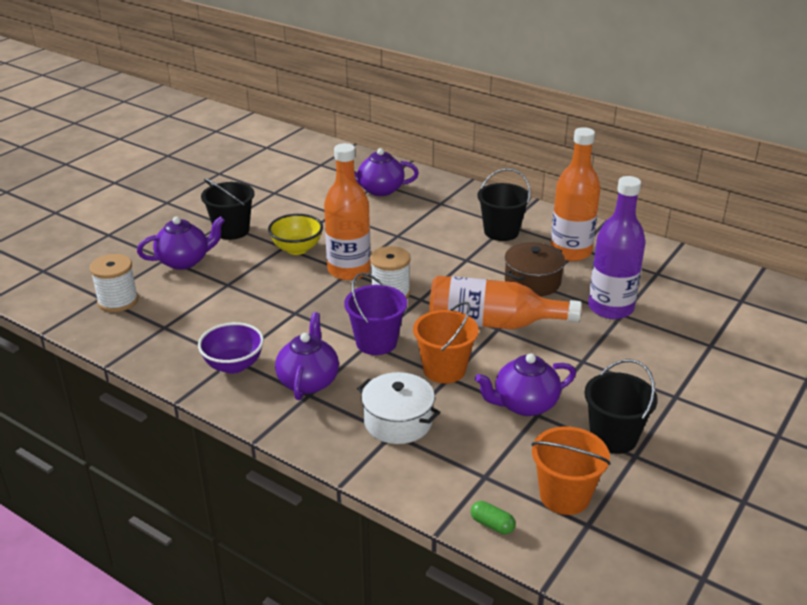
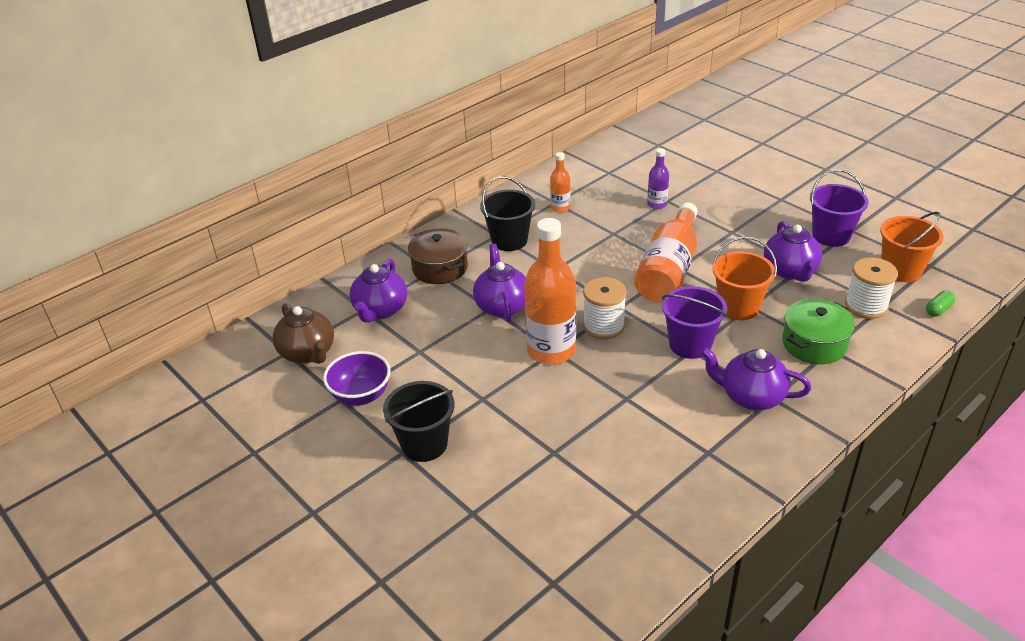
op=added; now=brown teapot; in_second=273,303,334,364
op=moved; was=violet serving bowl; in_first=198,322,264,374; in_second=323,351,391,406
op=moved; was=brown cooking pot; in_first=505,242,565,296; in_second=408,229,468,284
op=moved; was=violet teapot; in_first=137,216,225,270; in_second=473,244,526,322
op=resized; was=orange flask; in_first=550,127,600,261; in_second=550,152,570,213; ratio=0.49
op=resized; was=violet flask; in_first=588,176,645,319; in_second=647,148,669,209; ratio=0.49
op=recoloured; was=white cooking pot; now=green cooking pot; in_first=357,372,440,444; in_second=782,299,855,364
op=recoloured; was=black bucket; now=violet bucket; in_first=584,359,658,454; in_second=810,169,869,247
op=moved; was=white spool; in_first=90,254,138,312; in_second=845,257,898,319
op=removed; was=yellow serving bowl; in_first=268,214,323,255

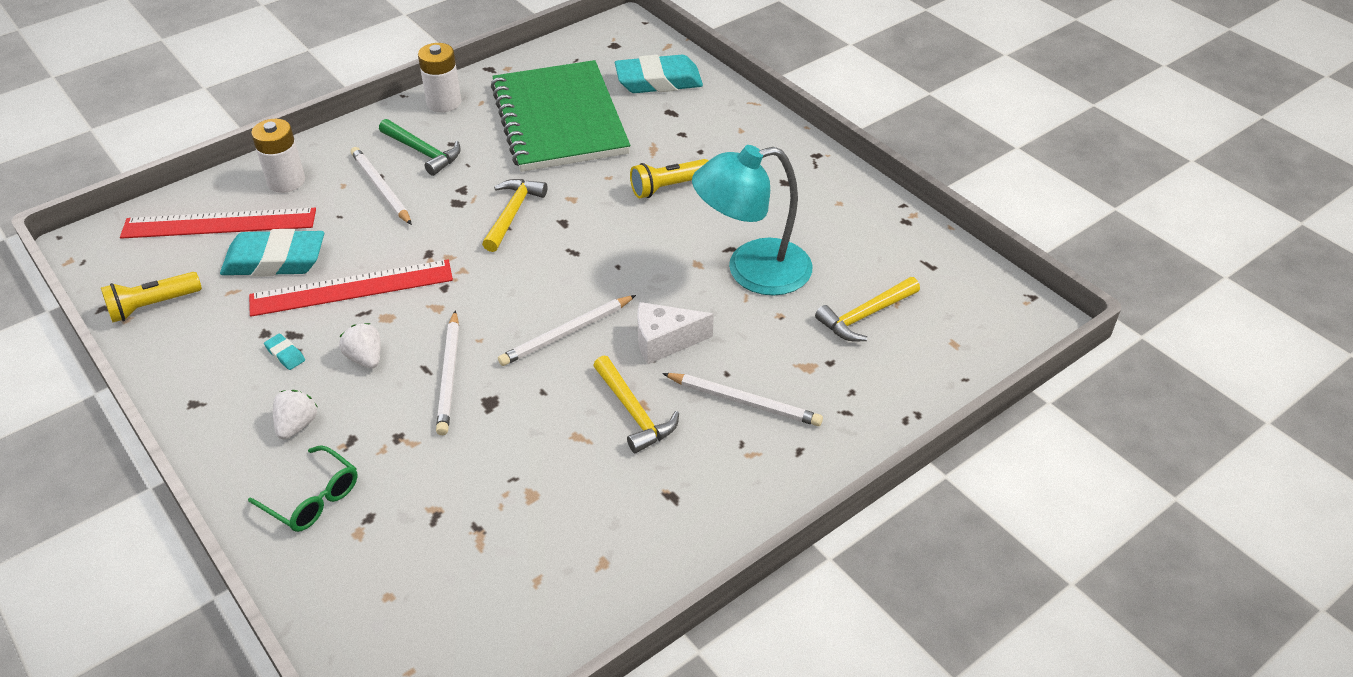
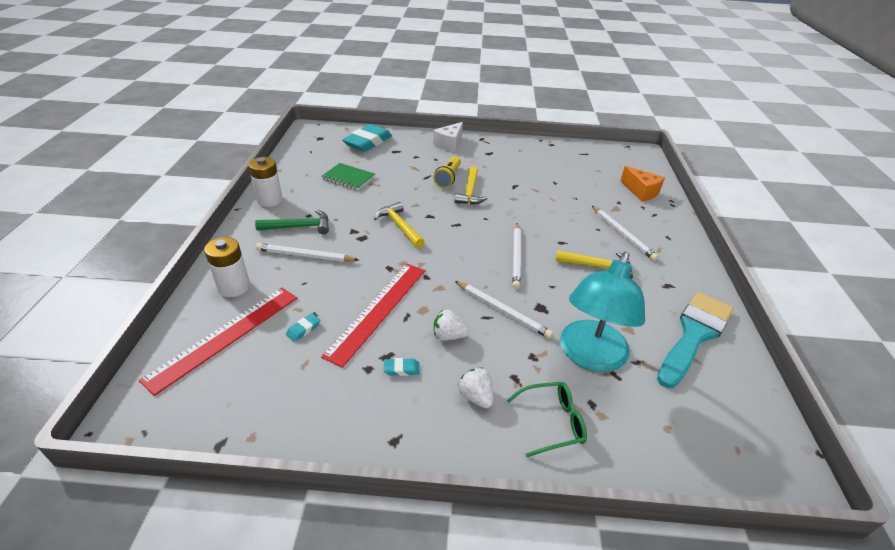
op=resized; was=turquoise pencil eraser; in_first=220,229,324,277; in_second=286,313,320,342; ratio=0.4
op=resized; was=green notepad; in_first=491,60,630,172; in_second=321,163,375,190; ratio=0.44
op=moved; was=white piece of cheese; in_first=637,302,714,364; in_second=433,122,463,152
op=moved; was=yellow hammer; in_first=815,277,920,341; in_second=454,166,488,204
op=moved; was=turquoise reading lamp; in_first=692,145,813,296; in_second=560,252,645,372
op=turned; was=white pencil; in_first=662,373,823,426; in_second=592,206,658,261; clockwise=90
op=added; now=orange piece of cheese; in_second=620,166,665,202
op=added; now=turquoise paintbrush; in_second=657,292,733,388
op=removed; was=yellow flashlight; in_first=101,272,202,322

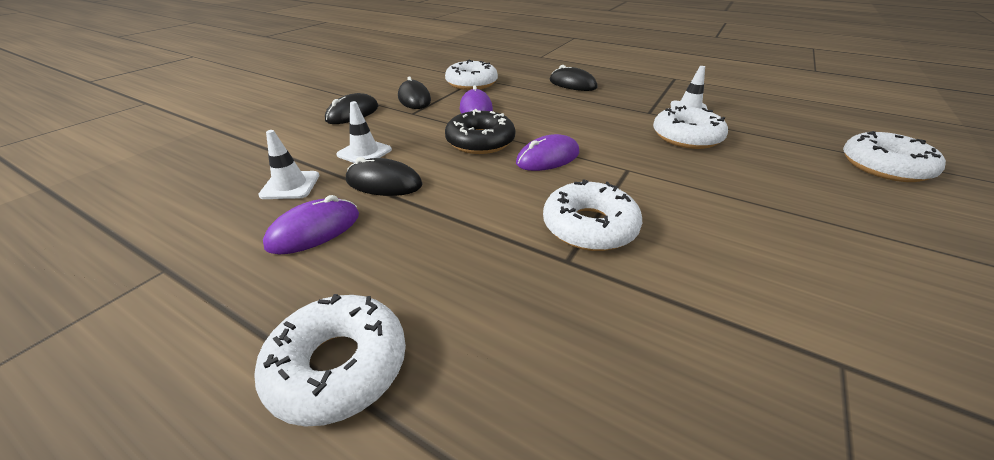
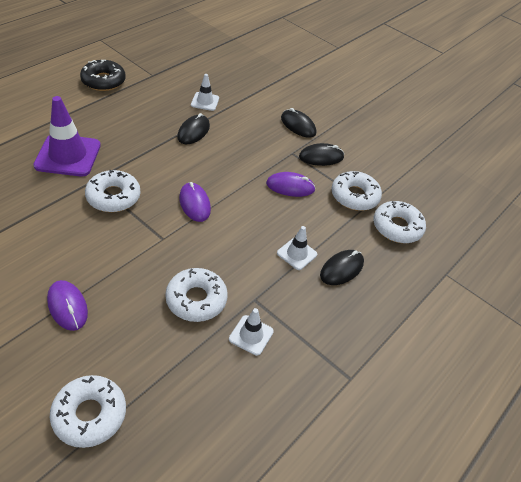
op=added; now=violet road cone; in_second=33,96,101,177
op=moved; was=violet mouse; in_first=263,195,359,255; in_second=47,280,88,331
op=moved; was=black donut; in_first=445,109,515,154; in_second=80,60,126,91
op=moved; was=white road cone; in_first=336,101,392,163; in_second=277,226,317,270
op=moved; was=white donut; in_first=254,294,406,427; in_second=373,201,426,243

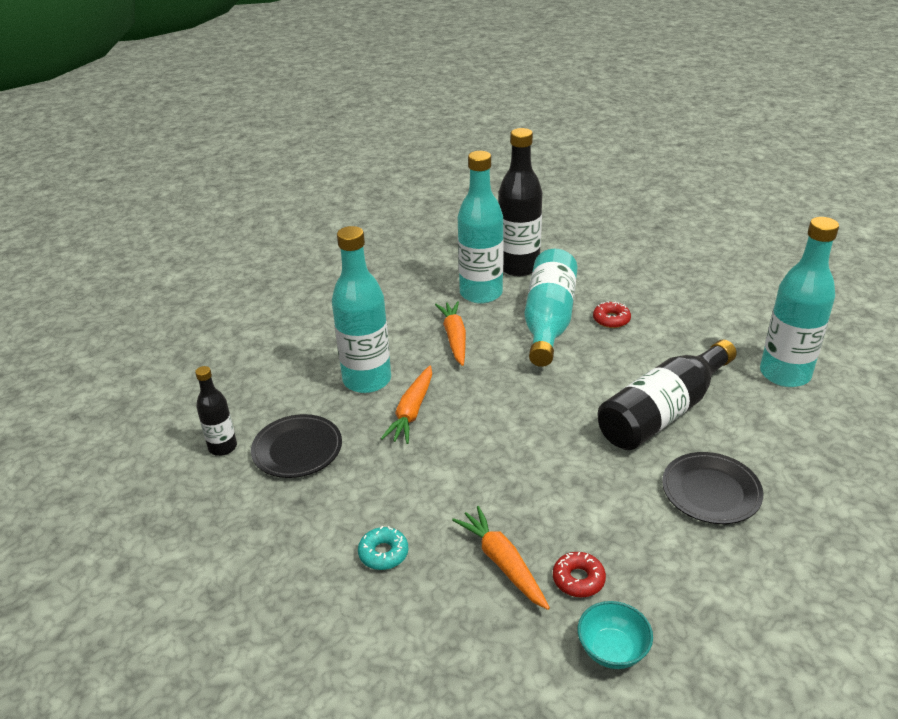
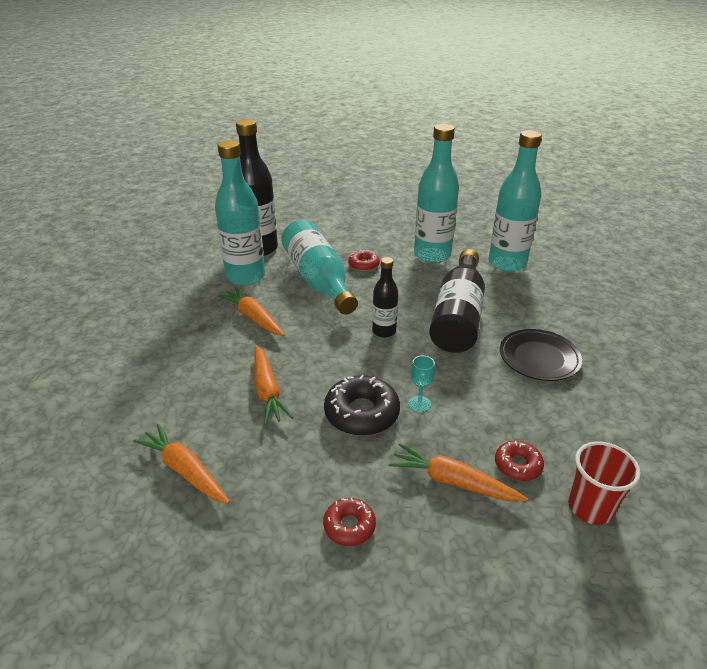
op=replaced; was=black dinner plate; now=orange toy carrot; in_first=251,414,342,478; in_second=133,424,230,504
op=recoloured; was=turquoise donut; now=red donut; in_first=358,526,408,570; in_second=323,498,376,546
op=added; now=black donut; in_second=324,375,400,436
op=moved; was=black flask; in_first=195,366,237,456; in_second=372,257,398,338
op=added; now=turquoise chalice; in_second=408,355,435,412
op=moved; was=turquoise flask; in_first=332,226,391,393; in_second=414,124,459,263
op=replaced; was=turquoise serving bowl; now=red cup; in_first=577,601,653,669; in_second=568,441,641,525

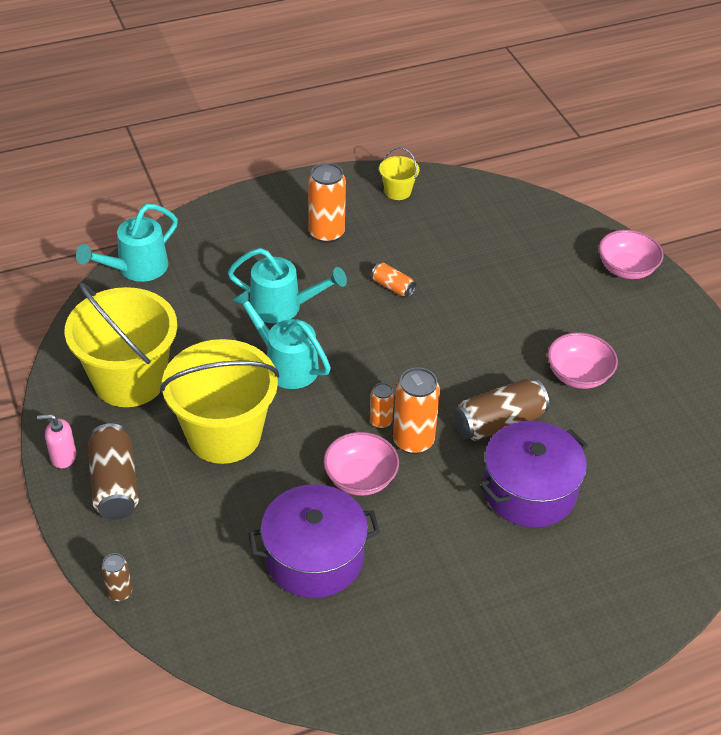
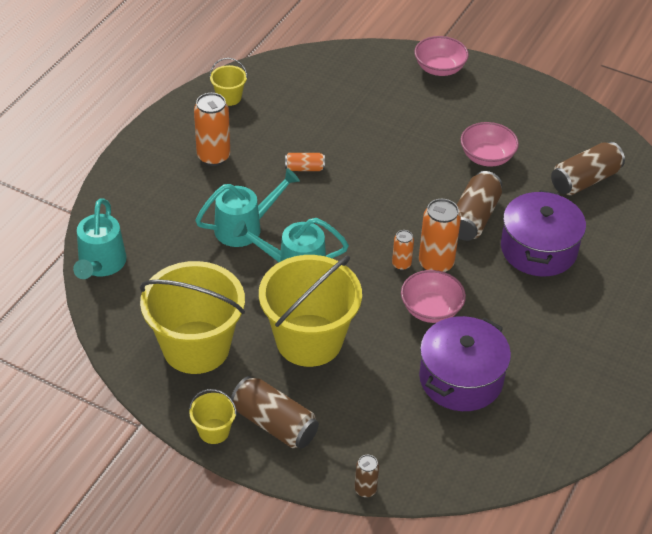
op=replaced; was=rosy soap pump; now=yellow bucket; in_first=37,414,76,469; in_second=189,389,237,444
op=added; now=brown tin; in_second=551,142,625,195

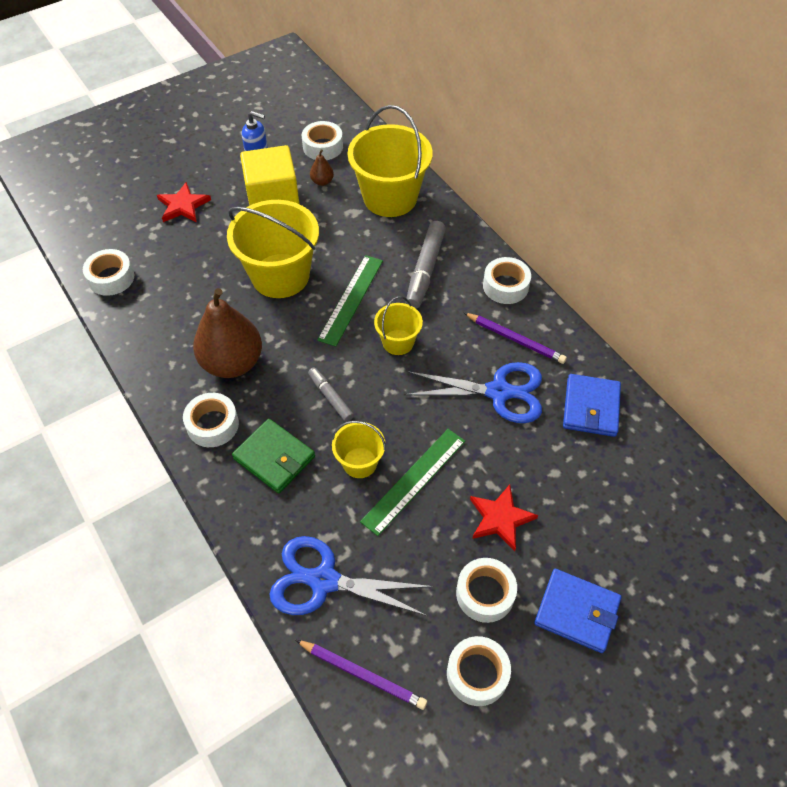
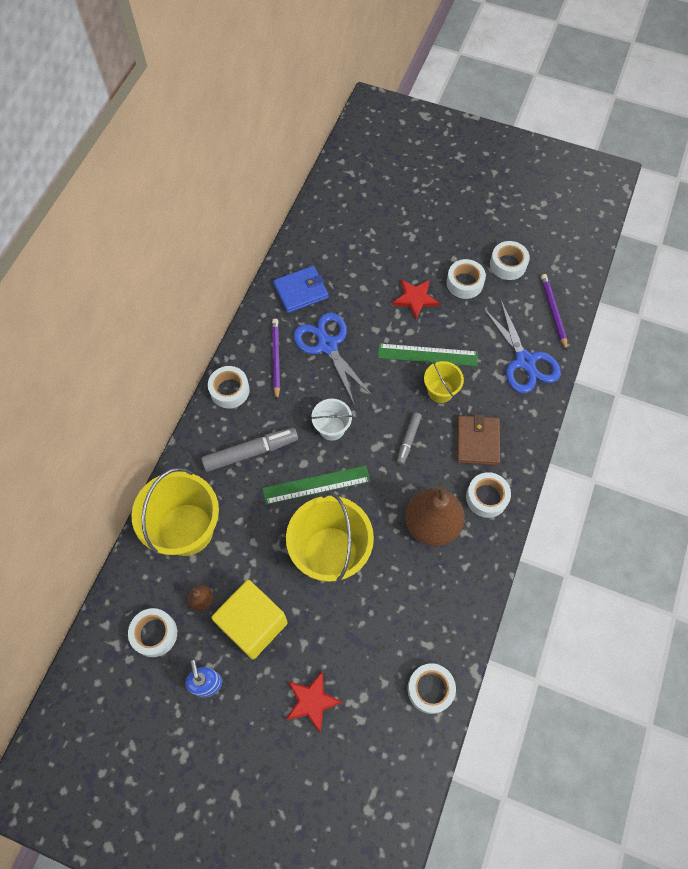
op=recoloured; was=yellow bucket; now=white bucket; in_first=374,296,423,355; in_second=311,399,353,441
op=recoloured; was=green wallet; now=brown wallet; in_first=232,419,315,493; in_second=457,414,500,465
op=removed; was=cobalt wallet; in_first=534,569,621,653

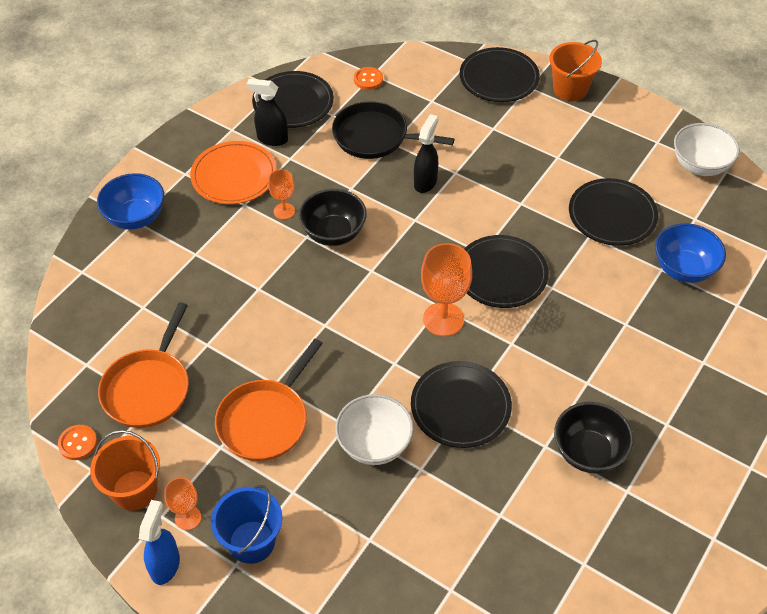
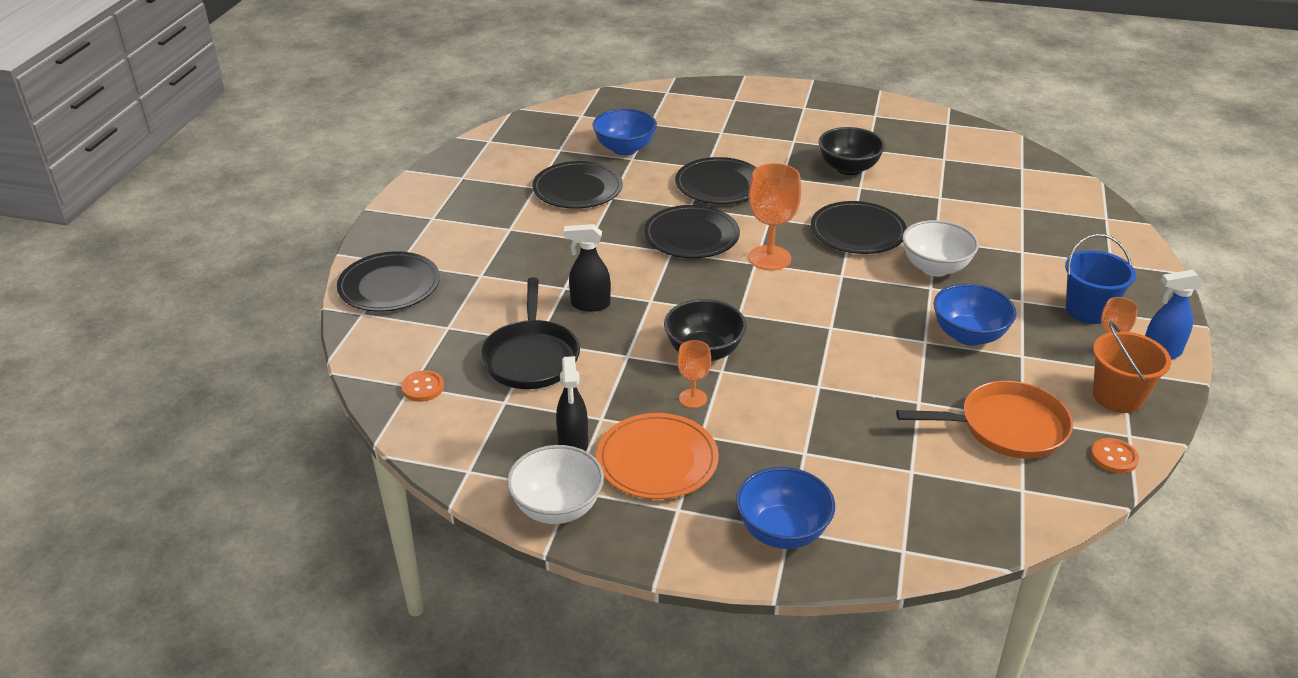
op=moved; was=white serving bowl; in_first=674,123,740,176; in_second=507,445,604,524
op=moved; was=black dinner plate; in_first=252,71,334,128; in_second=675,157,757,204
op=replaced; was=orange skillet; now=cobalt serving bowl; in_first=215,339,323,461; in_second=933,284,1017,346
op=removed; was=orange bucket; in_first=549,40,602,101

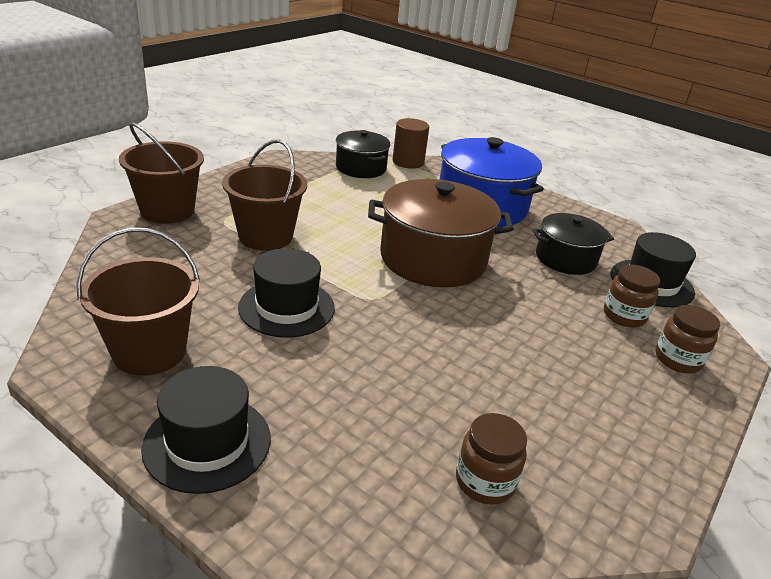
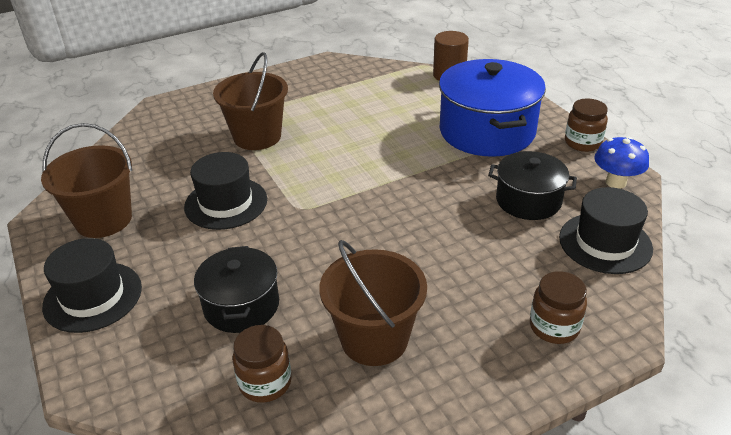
op=moved; was=black cooking pot; in_first=336,130,391,178; in_second=194,246,279,333
op=moved; was=brown bucket; in_first=119,122,204,224; in_second=319,240,427,366
op=moved; was=brown preserve jar; in_first=604,265,660,328; in_second=565,98,608,152
op=added; now=cobalt fungus; in_second=595,136,649,189
op=removed; was=brown cooking pot; in_first=368,179,514,287

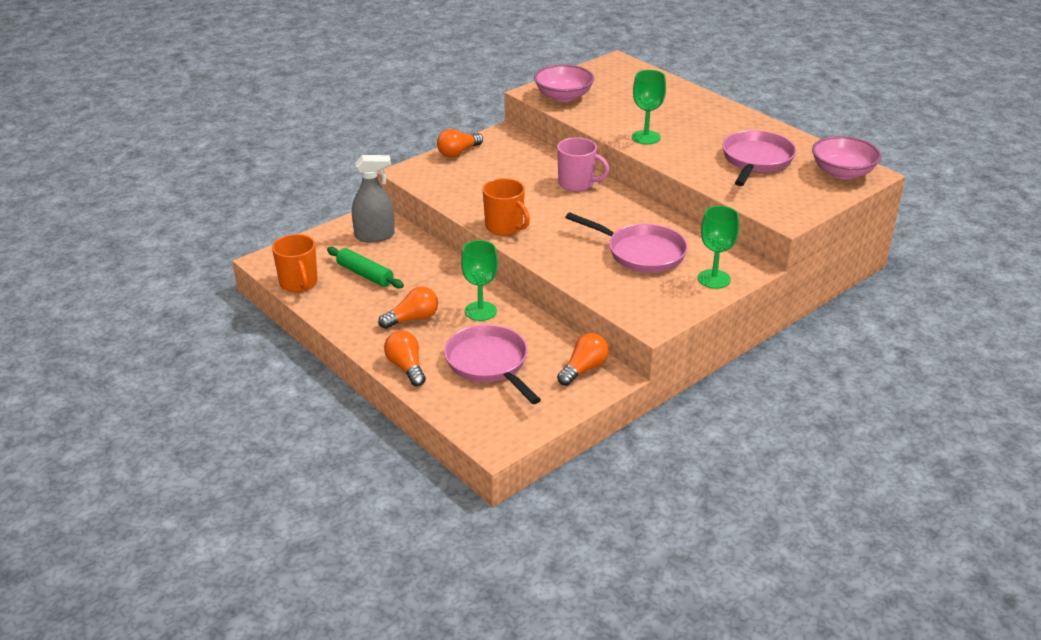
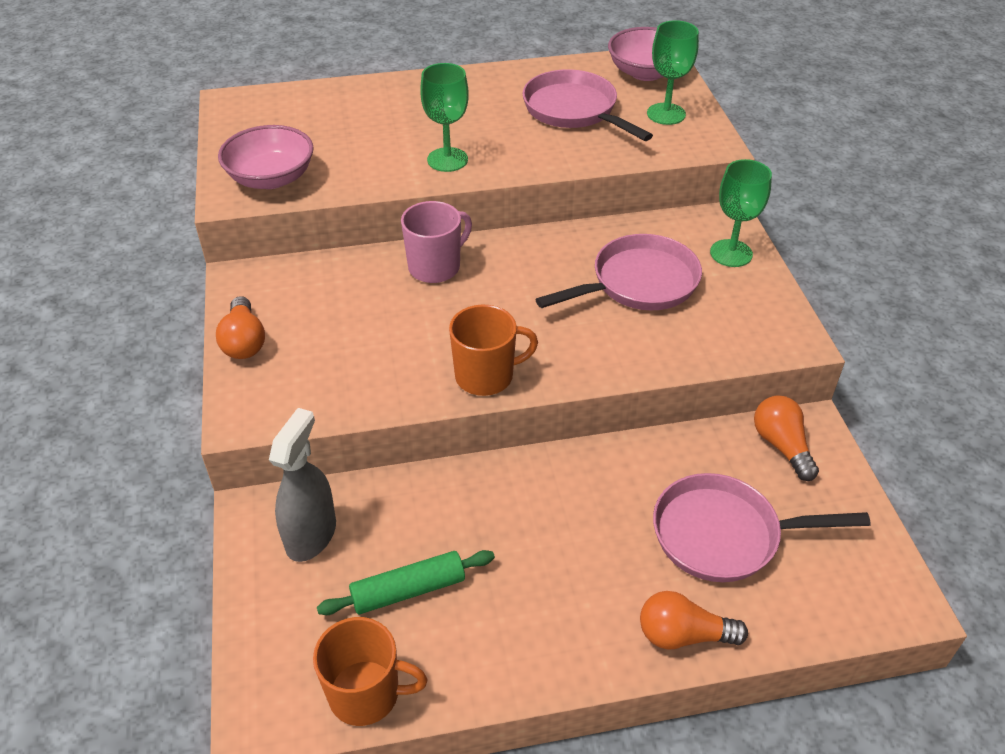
op=moved; was=green chalice; in_first=461,240,498,321; in_second=647,20,699,125
op=removed; was=orange light bulb; in_first=378,286,438,329

